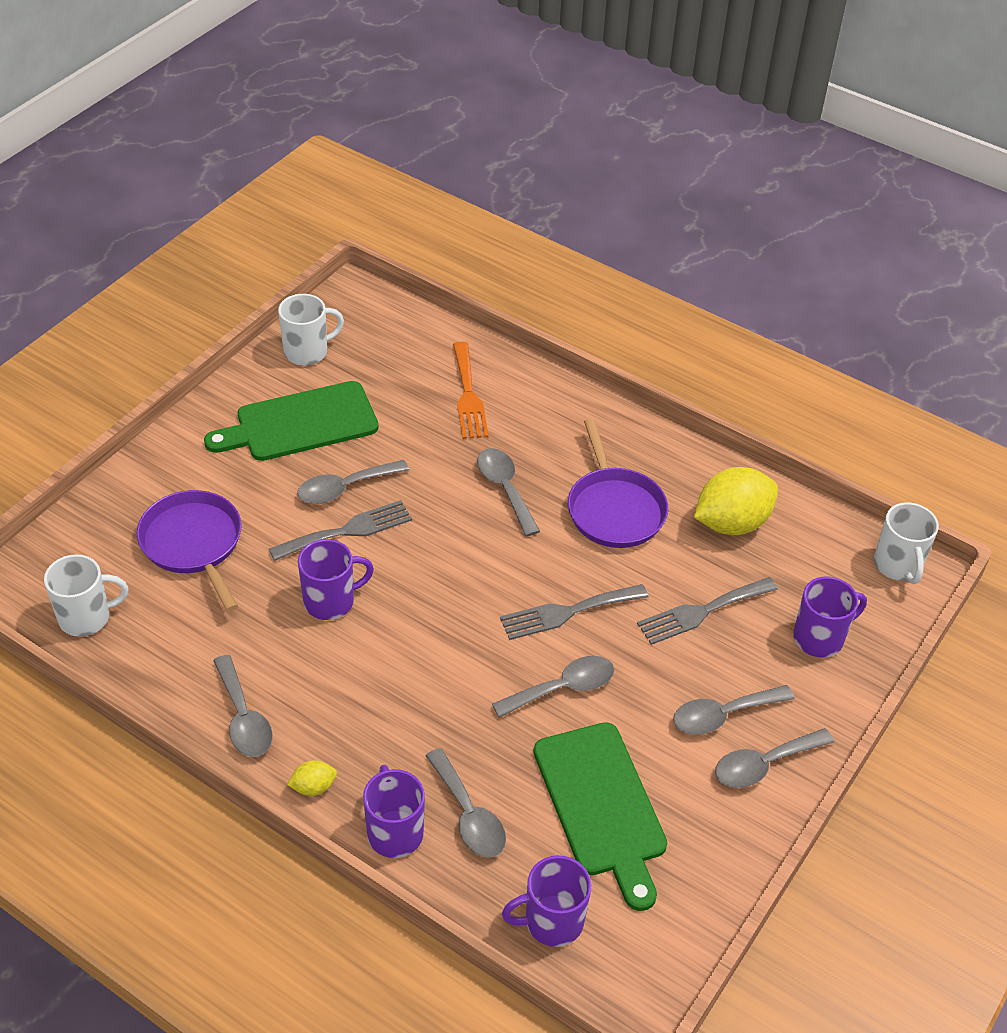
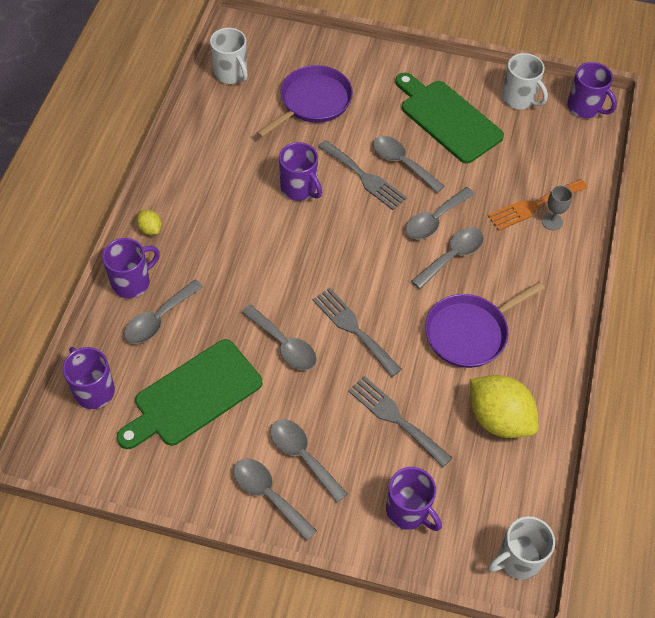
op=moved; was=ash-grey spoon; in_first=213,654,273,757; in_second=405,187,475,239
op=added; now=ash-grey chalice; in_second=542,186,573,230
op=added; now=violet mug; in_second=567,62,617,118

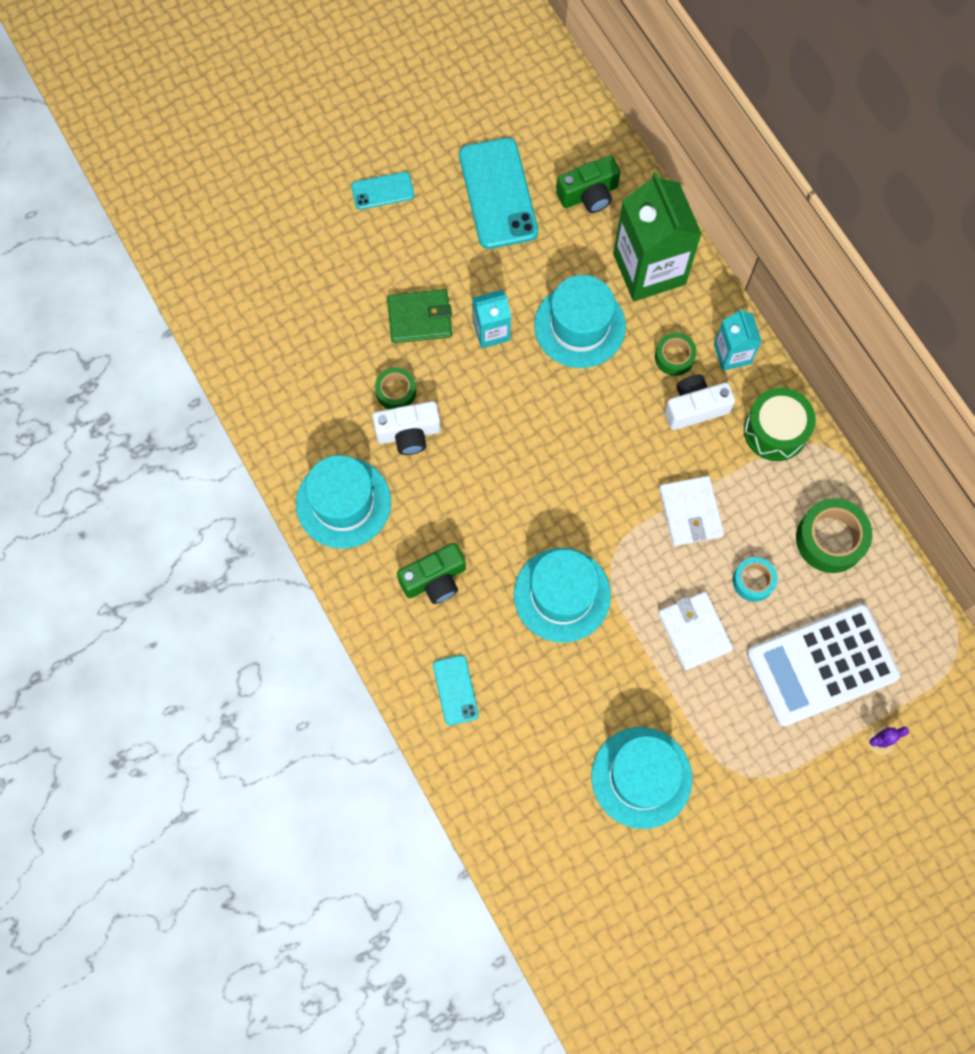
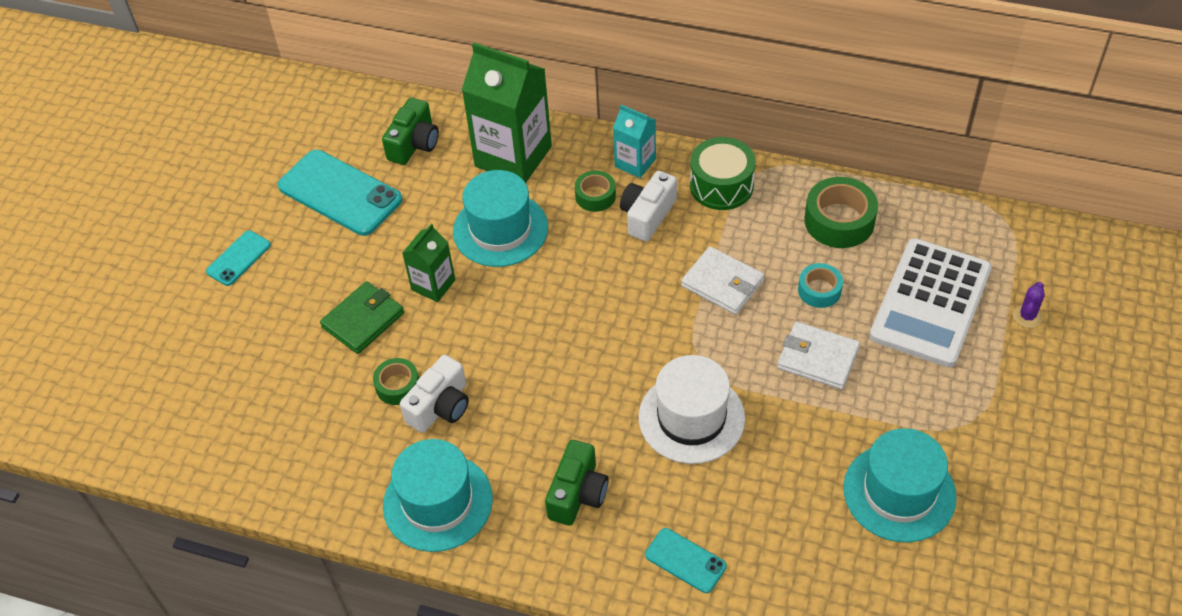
op=recoloured; was=turquoise carton; now=green carton; in_first=472,290,511,348; in_second=402,224,455,302
op=recoloured; was=turquoise top hat; now=white top hat; in_first=514,548,611,643; in_second=639,355,745,464

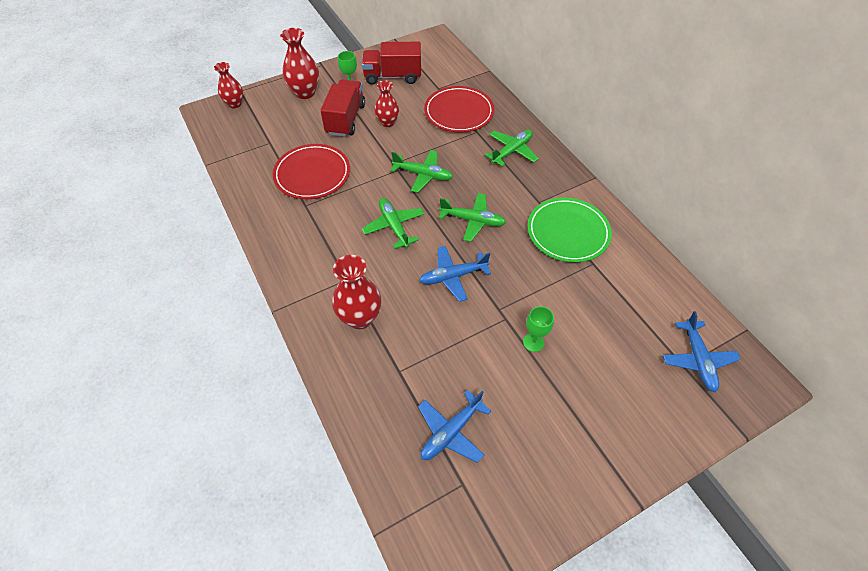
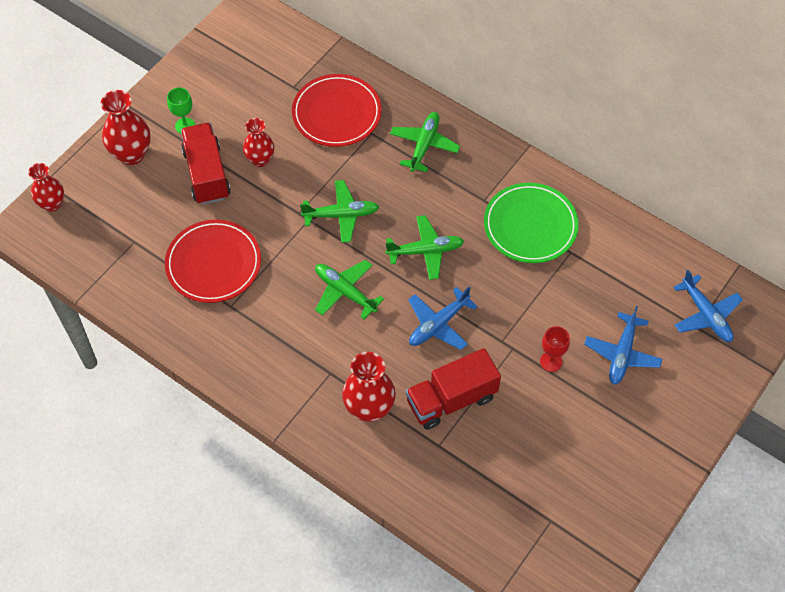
op=moved; was=red truck; in_first=362,42,421,85; in_second=406,348,501,430
op=recoloured; was=green chalice; now=red chalice; in_first=523,306,554,352; in_second=540,326,570,372
op=moved; was=cobalt toy plane; in_first=418,390,491,463; in_second=584,306,662,385

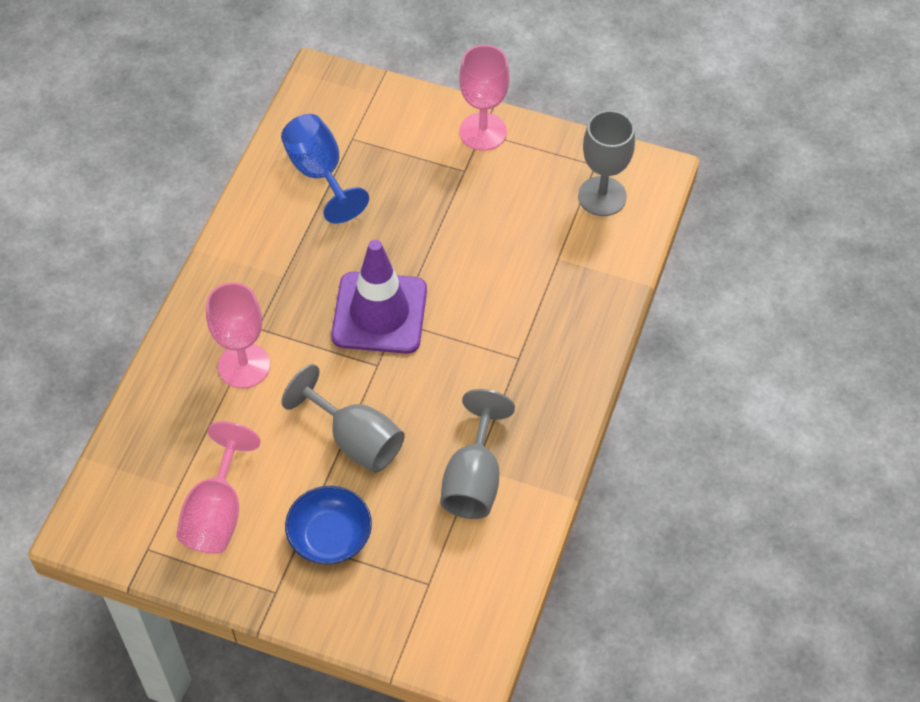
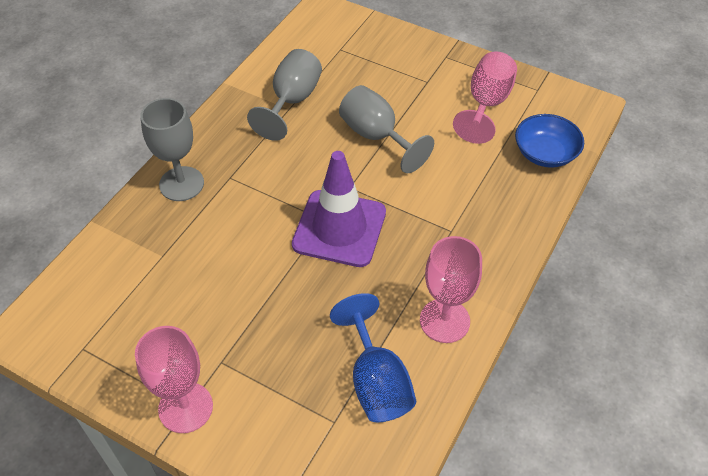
op=moved; was=ash-grey chalice; in_first=578,110,635,216; in_second=140,98,204,201
op=moved; was=rosy chalice; in_first=206,282,270,388; in_second=420,236,482,343
op=moved; was=cobalt serving bowl; in_first=285,486,372,564; in_second=515,114,584,168

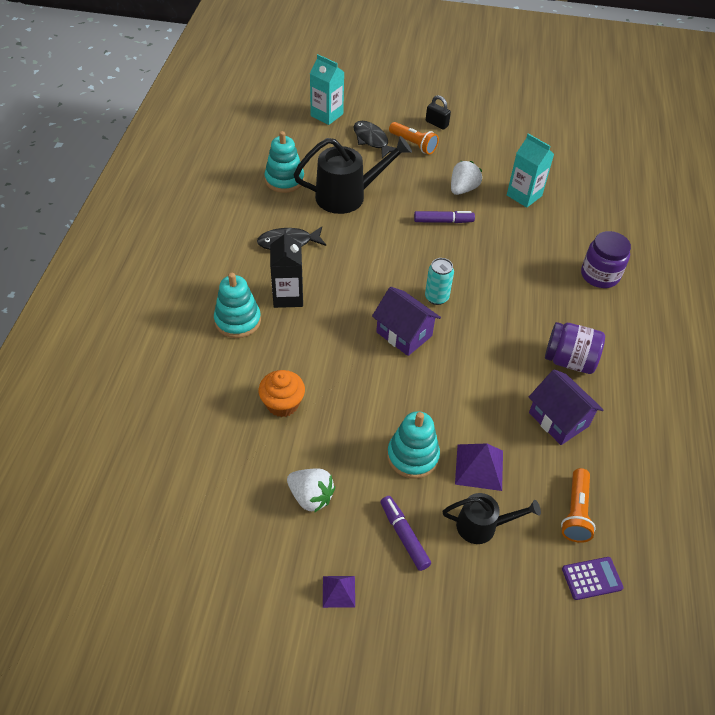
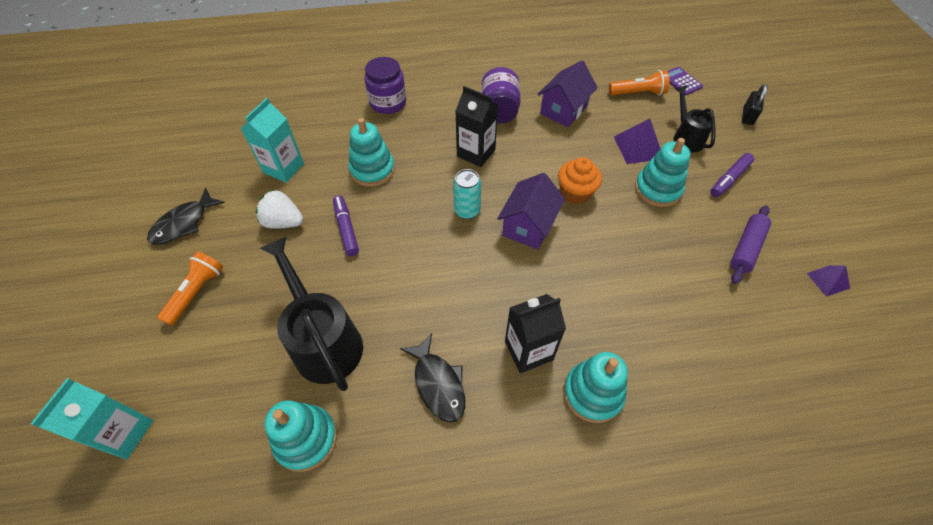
op=moved; was=black fish figure; in_first=353,121,396,158; in_second=147,188,225,245
op=added; now=turquoise stacking toy; in_second=348,118,395,187
op=added; now=black carton; in_second=456,86,498,167
op=moved; was=orange muffin; in_first=259,370,305,417; in_second=558,157,602,204
op=replaced; was=white strawberry; now=violet pastry roller; in_first=287,468,335,513; in_second=730,205,771,284
op=moved; was=black small lock; in_first=426,95,451,130; in_second=742,84,768,125
op=moved; was=violet pyramid; in_first=323,576,355,608; in_second=807,265,850,297

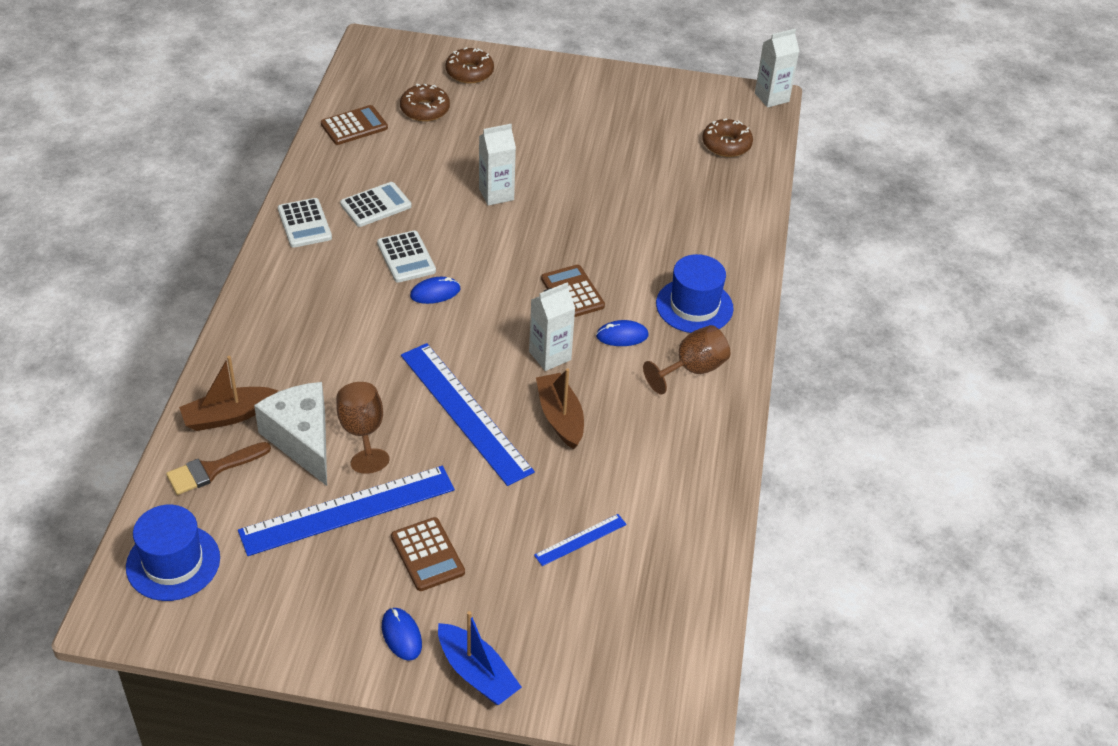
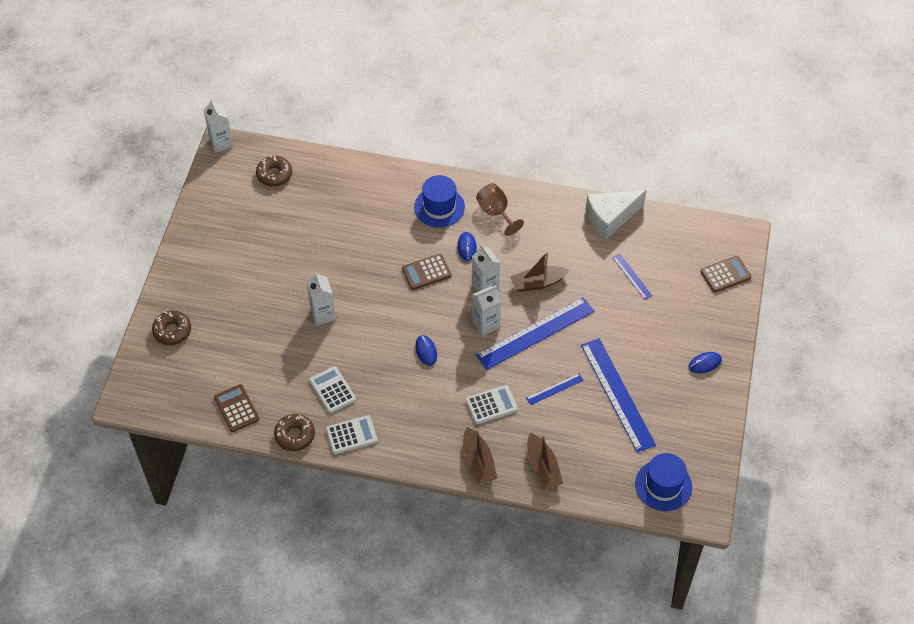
op=moved; was=brown donut; in_first=400,83,450,121; in_second=274,414,315,451
op=added; now=brown boat; in_second=463,427,497,484
op=moved; was=white adding machine; in_first=377,230,436,283; in_second=466,385,518,424
op=added; now=white carton; in_second=472,286,501,336
op=replaced; was=brown chalice; now=cobalt straightedge; in_first=336,382,390,474; in_second=526,373,584,405
op=moved; was=white piece of cheese; in_first=254,382,327,486; in_second=586,190,647,240
op=moved; was=brown adding machine; in_first=391,517,465,591; in_second=701,256,751,293
op=removed; was=brown paintbrush; in_first=166,442,271,495
op=removed; was=cobalt boat; in_first=438,611,522,705

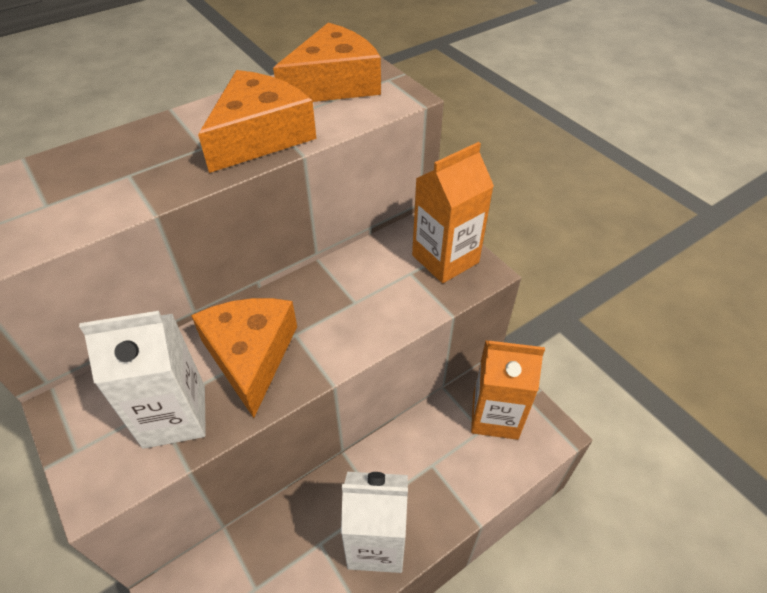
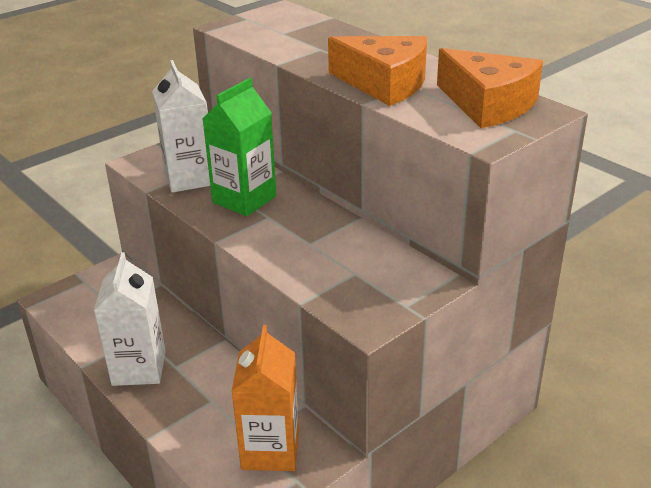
op=replaced; was=orange piece of cheese; now=green carton; in_first=191,298,297,418; in_second=203,78,276,216
op=removed; was=orange carton; in_first=412,142,494,283

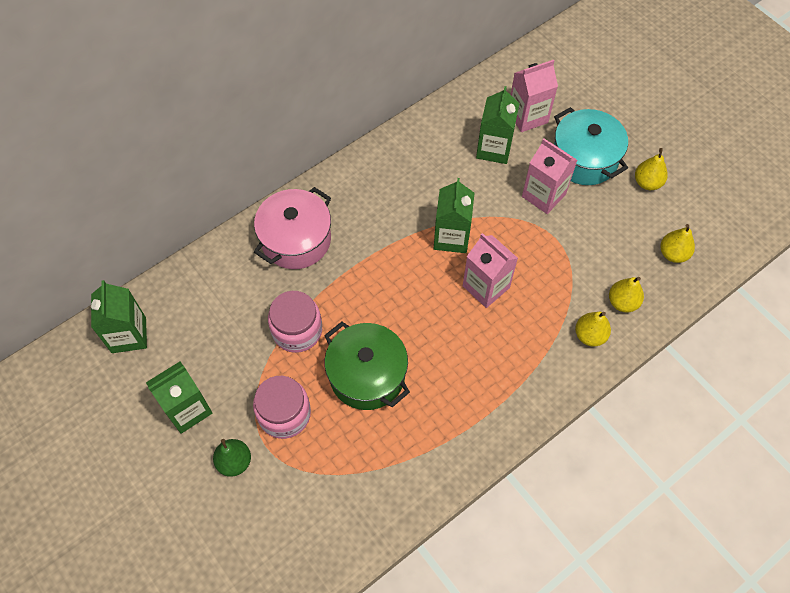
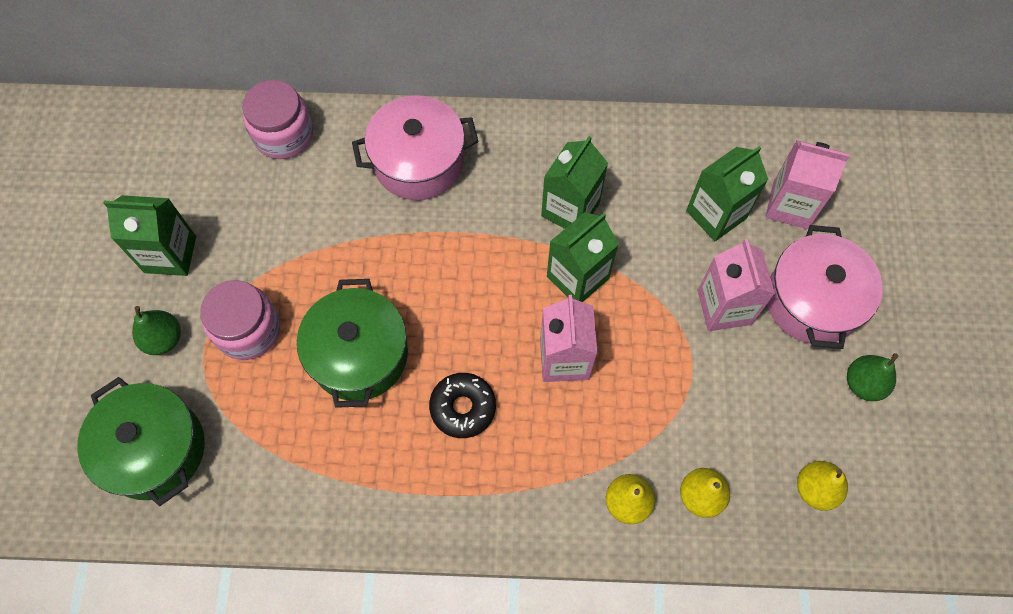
op=added; now=green cooking pot; in_second=77,377,205,506
op=moved; was=rosy preserve jar; in_first=268,291,322,353; in_second=242,80,313,159
op=added; now=black donut; in_second=429,373,496,438
op=moved; was=green carton; in_first=91,280,147,353; in_second=541,136,608,229
op=recoloured; was=turquoise cooking pot; now=rosy cooking pot; in_first=554,107,628,185; in_second=767,225,883,349
op=recoloured; was=yellow pear fruit; now=green pear fruit; in_first=635,148,668,190; in_second=847,353,899,401

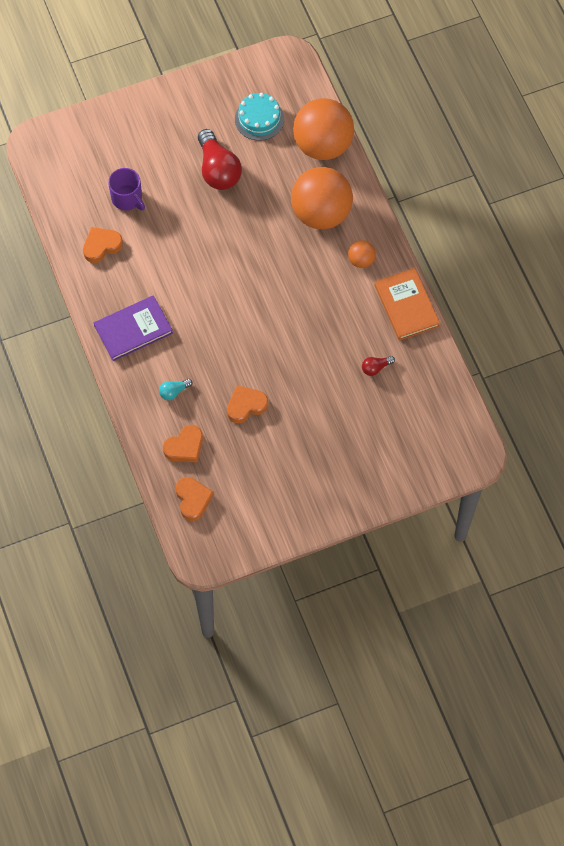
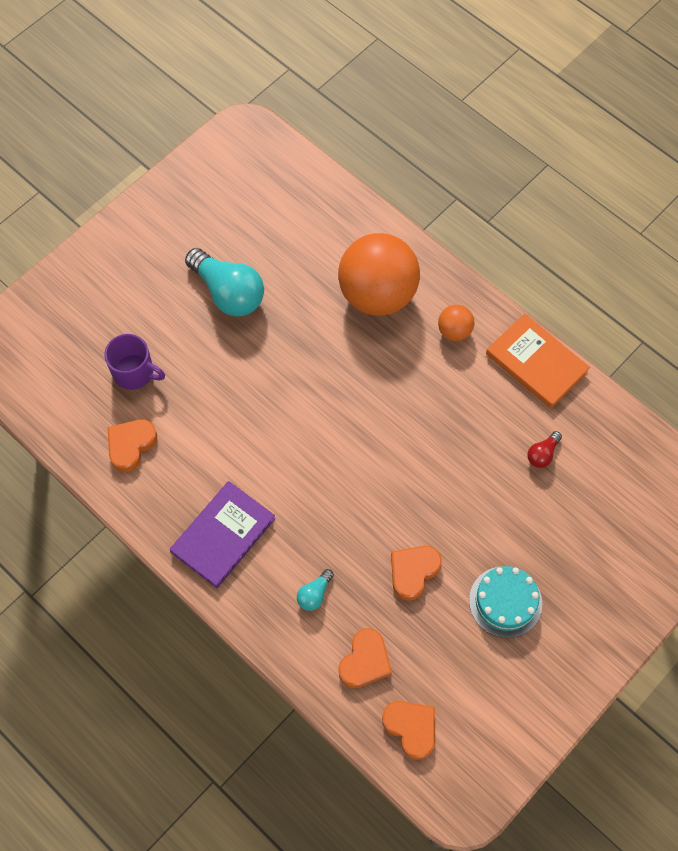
op=recoloured; was=red light bulb; now=turquoise light bulb; in_first=198,129,242,190; in_second=185,248,264,317
op=moved; was=turquoise gateau; in_first=235,93,284,141; in_second=469,566,542,638
op=removed; was=orange play ball; in_first=293,98,354,160

